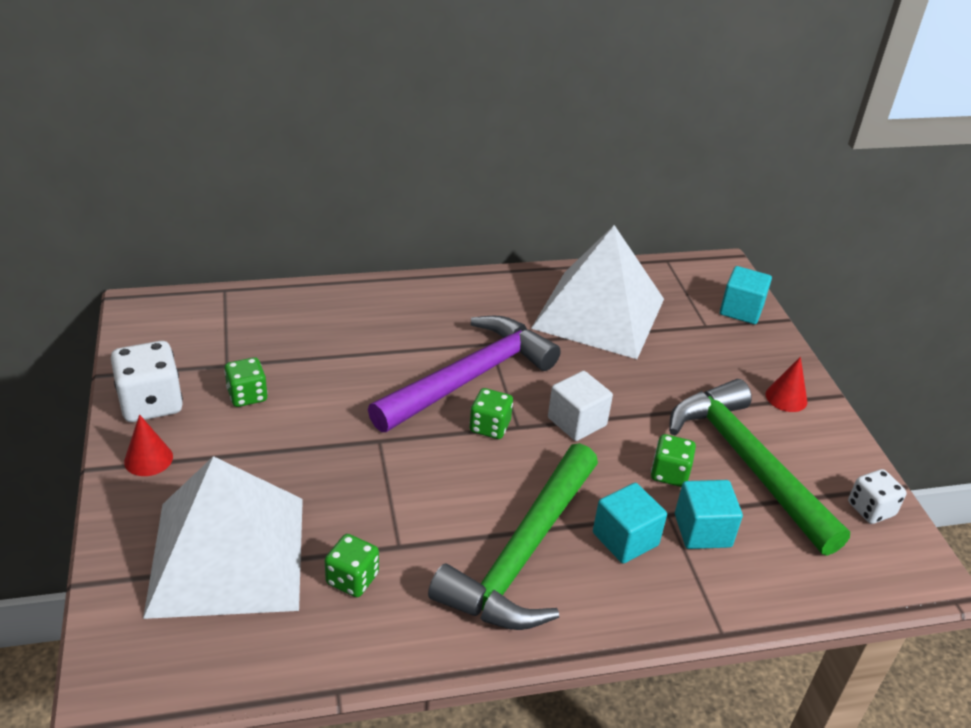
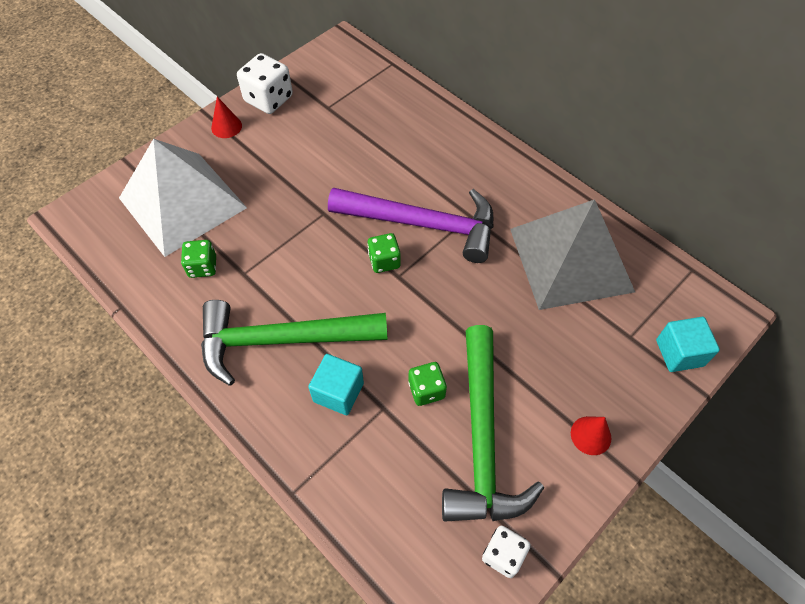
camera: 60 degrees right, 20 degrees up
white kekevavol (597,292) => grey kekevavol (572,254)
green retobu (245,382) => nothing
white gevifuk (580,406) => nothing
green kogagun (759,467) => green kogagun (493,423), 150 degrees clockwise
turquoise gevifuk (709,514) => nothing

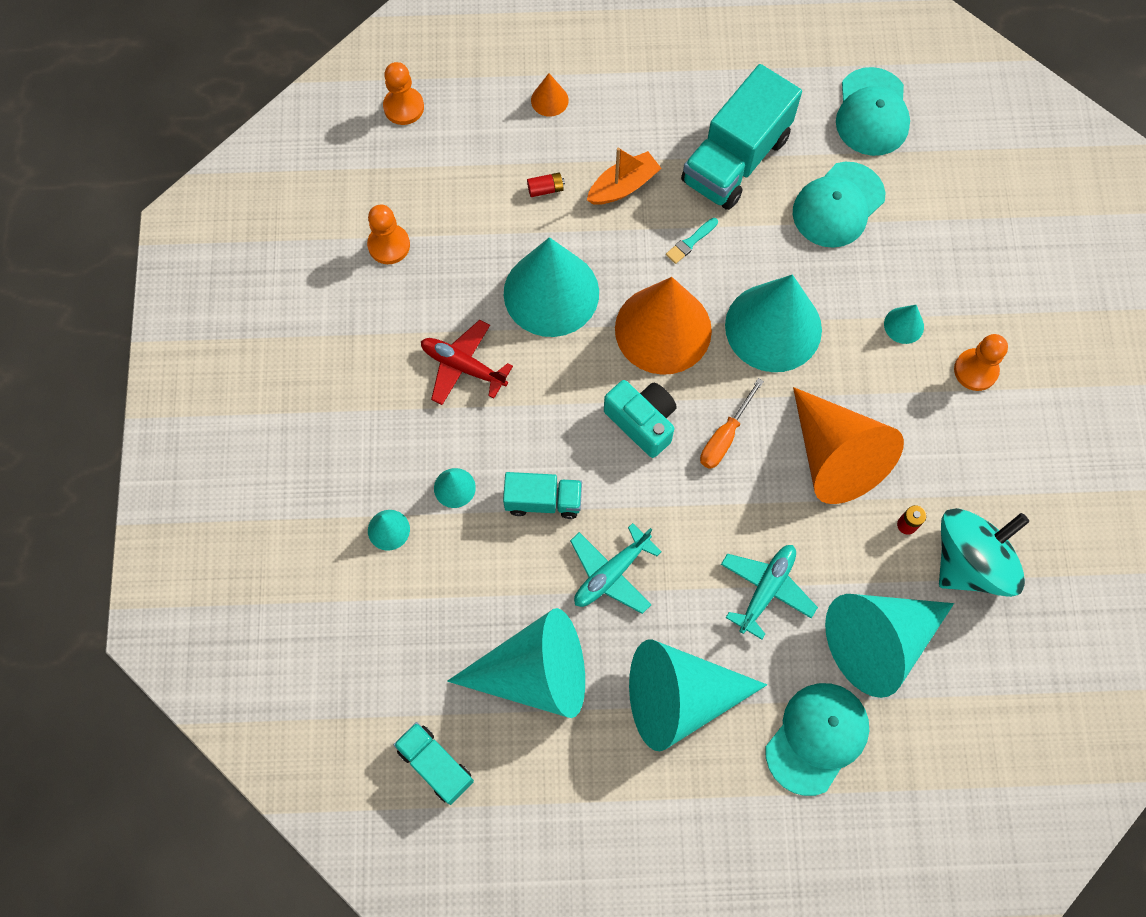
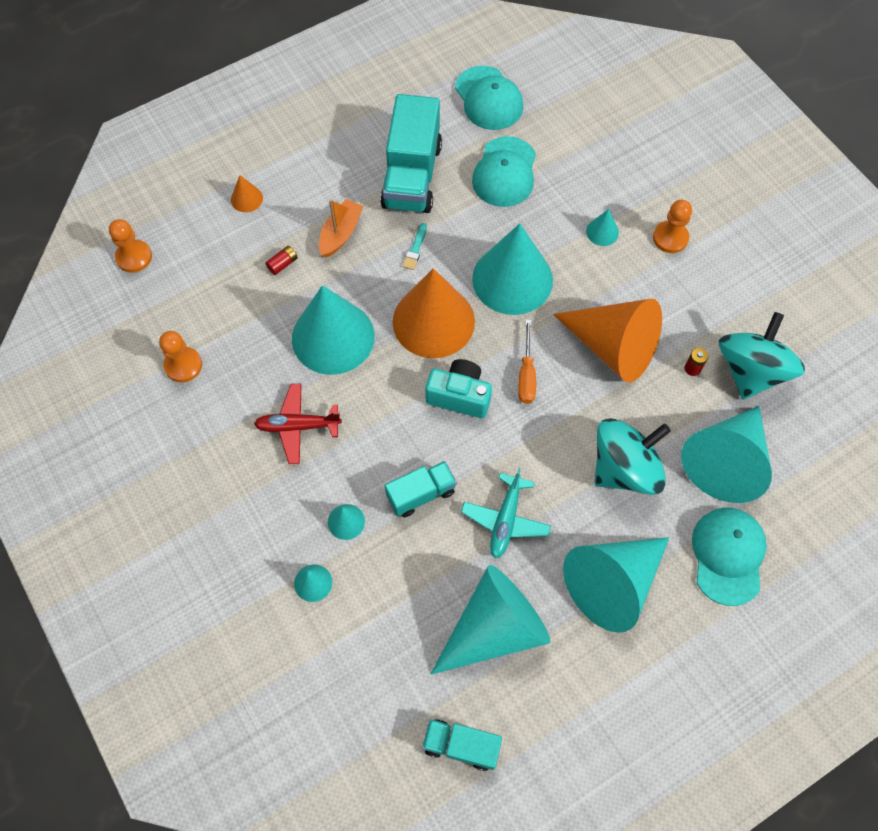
camera: 30 degrees left, 5 degrees down
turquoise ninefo (769,592) => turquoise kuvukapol (633,456)

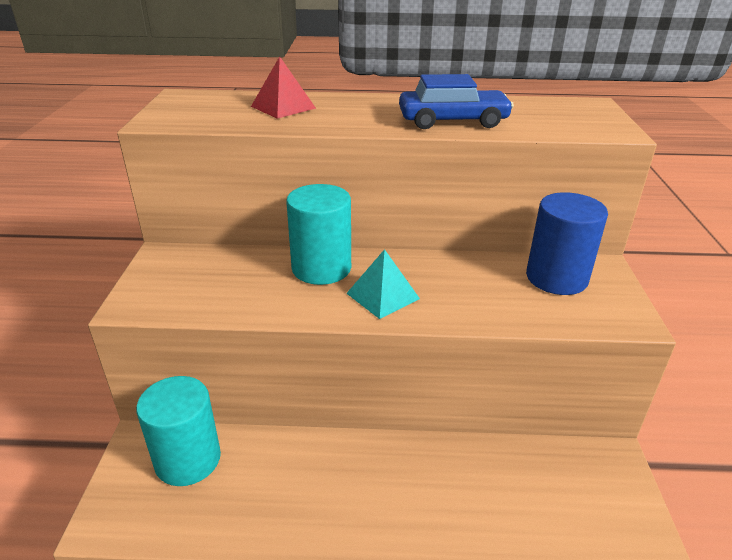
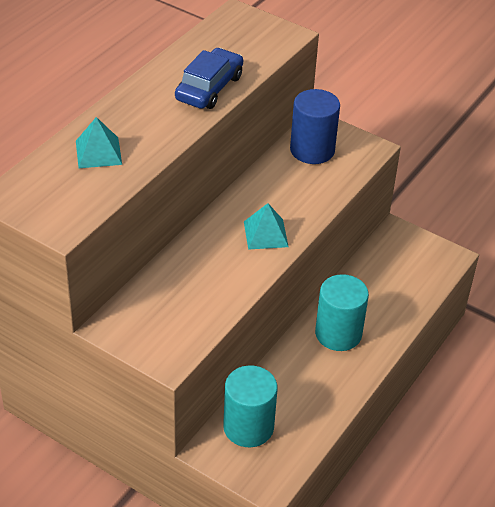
camera: 60 degrees left, 10 degrees up
red kekevavol (283,88) => turquoise kekevavol (99,142)
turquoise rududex (318,234) => turquoise rududex (342,312), move

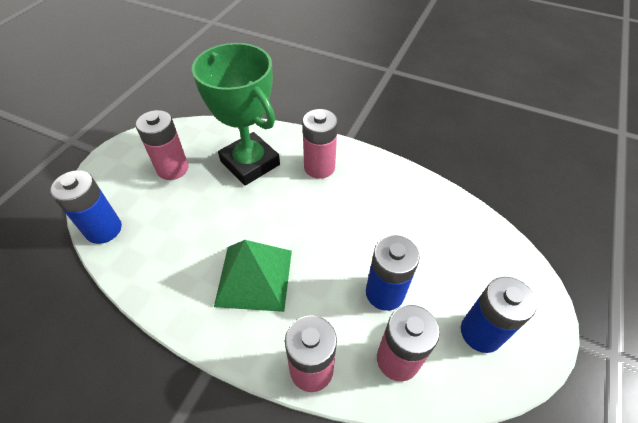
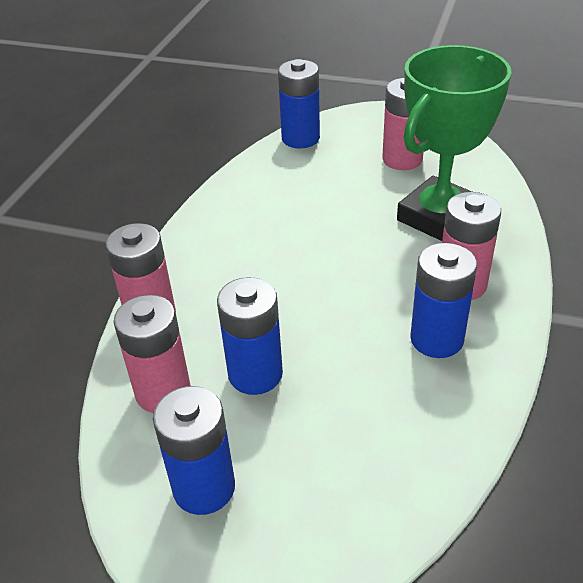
camera: 85 degrees right, 10 degrees down
green kekevavol (253,276) => nothing
nothing => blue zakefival (443,300)

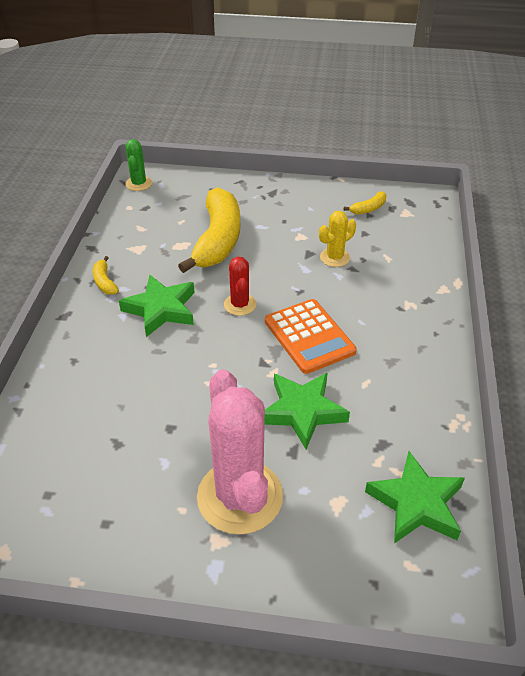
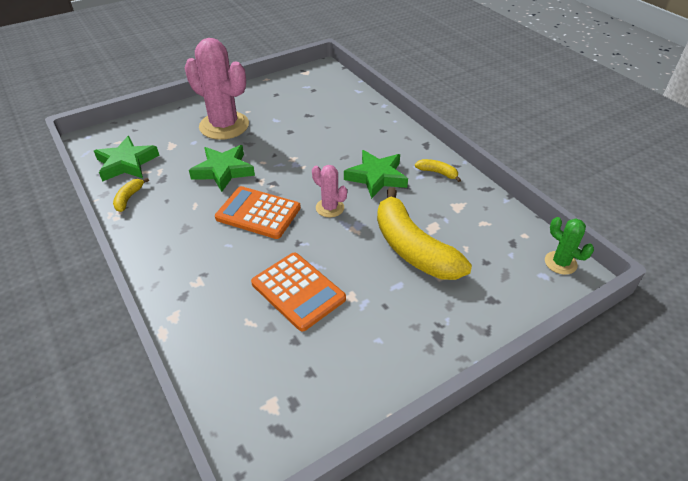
camera: 140 degrees right, 0 degrees up
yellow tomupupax (365,203) => yellow tomupupax (131,194), move
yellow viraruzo (337,239) => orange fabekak (298,292)
red viraruzo (240,286) => pink viraruzo (329,191)

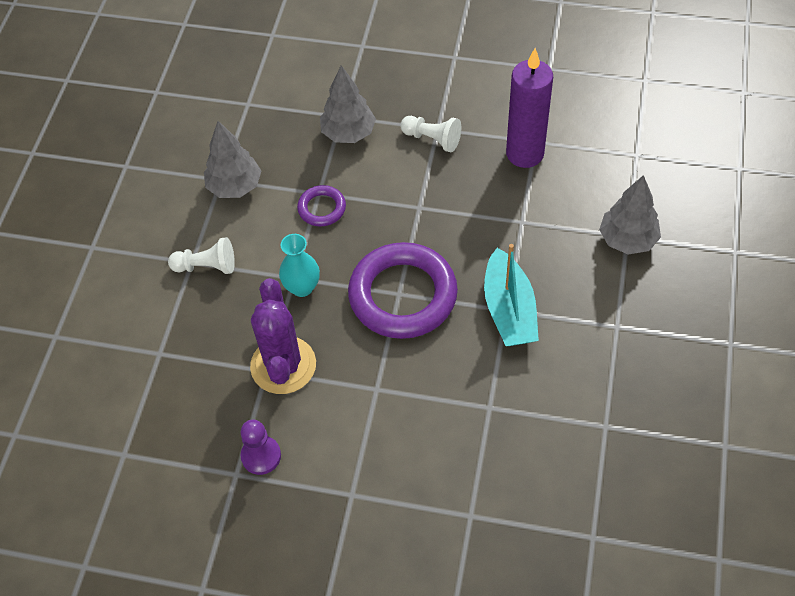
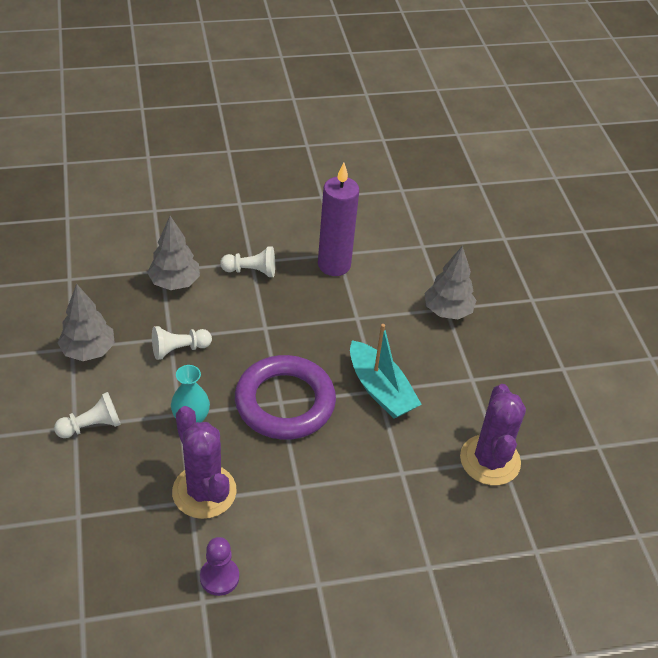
camera: 30 degrees left, 10 degrees down
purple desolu (321,206) => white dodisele (182,343)
nothing => purple viraruzo (493,434)

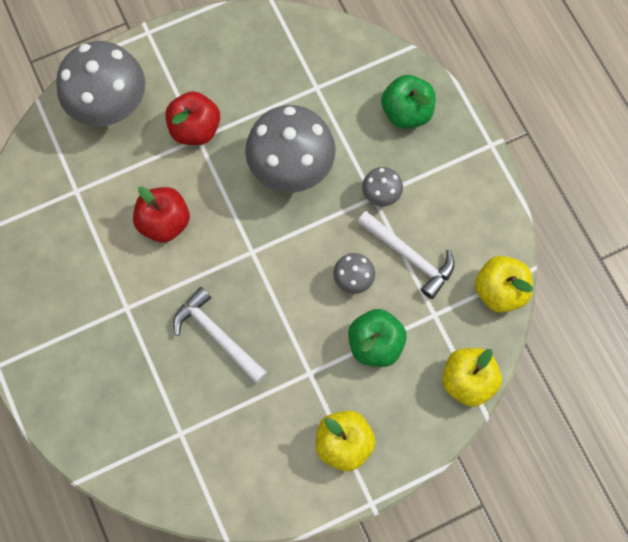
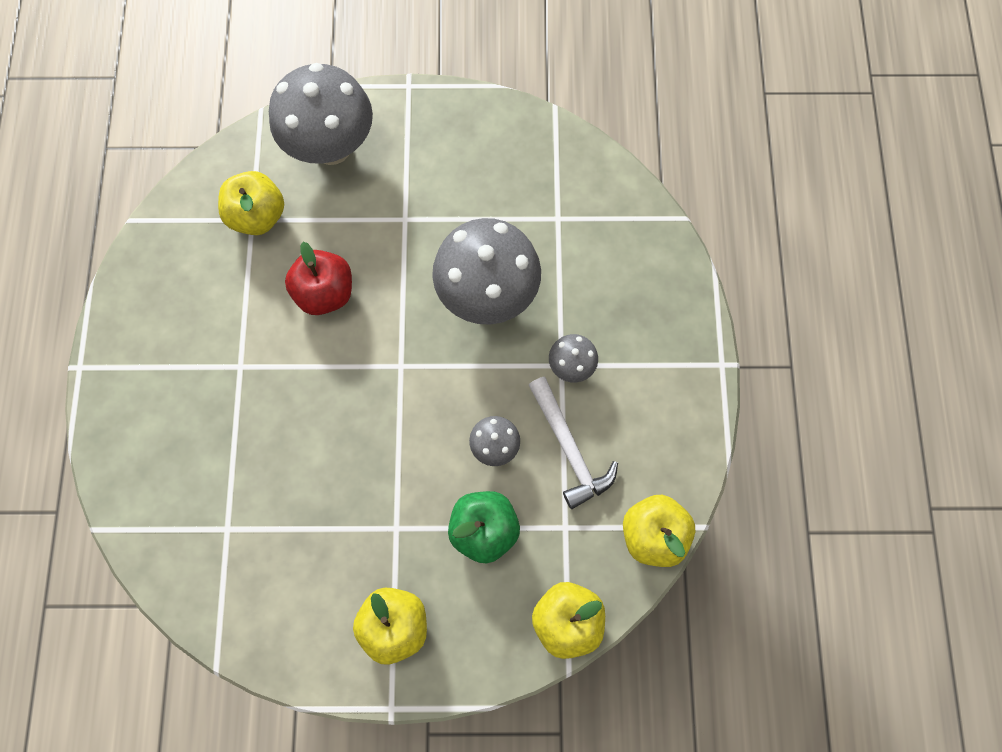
camera: 25 degrees right, 0 degrees up
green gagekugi (408,102) => nothing
red gagekugi (192,118) => nothing
white kogagun (220,335) => nothing
nothing => yellow gagekugi (251,203)

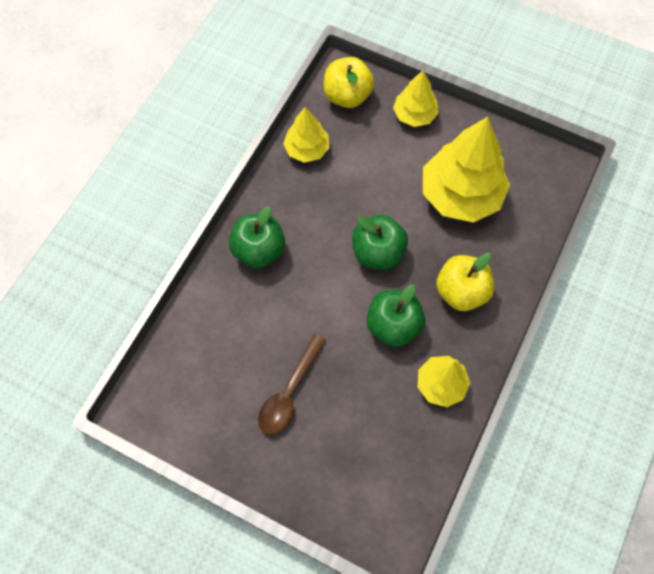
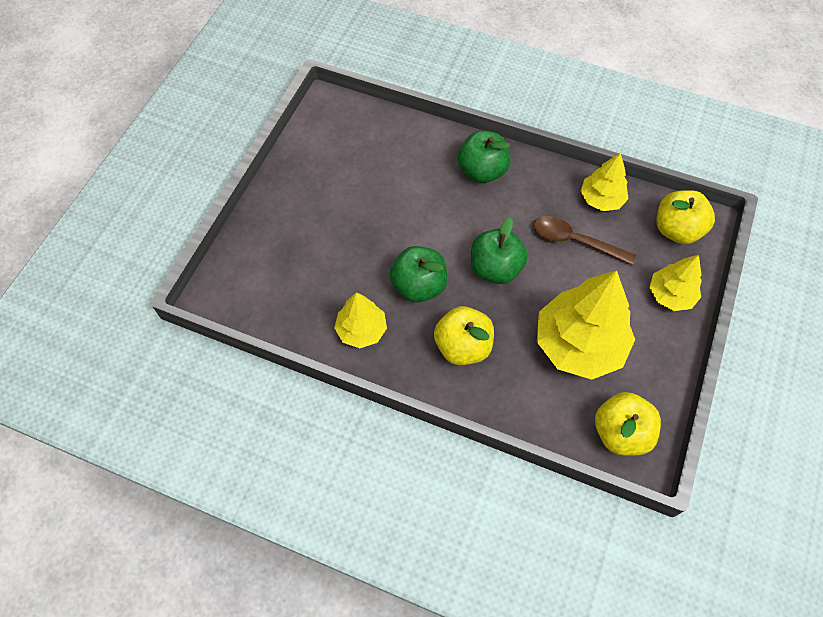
camera: 85 degrees right, 5 degrees down
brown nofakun (292,384) => brown nofakun (585,241), move
nothing => yellow gagekugi (628,424)

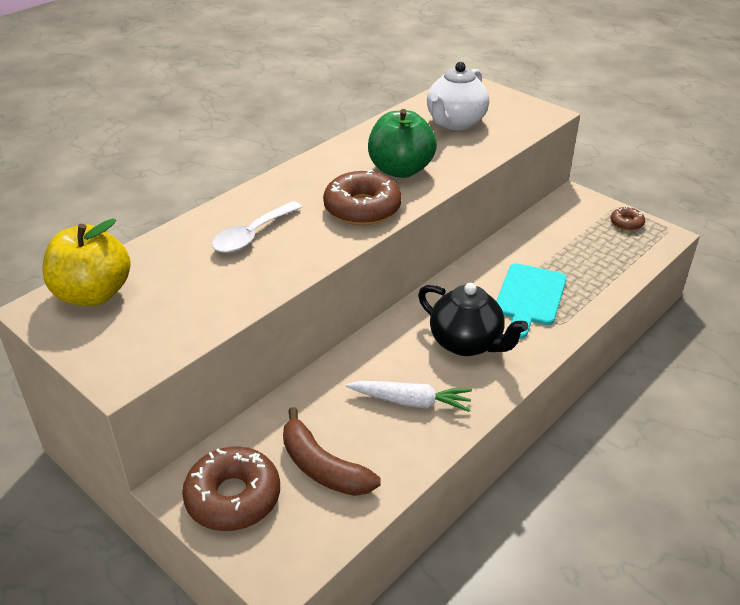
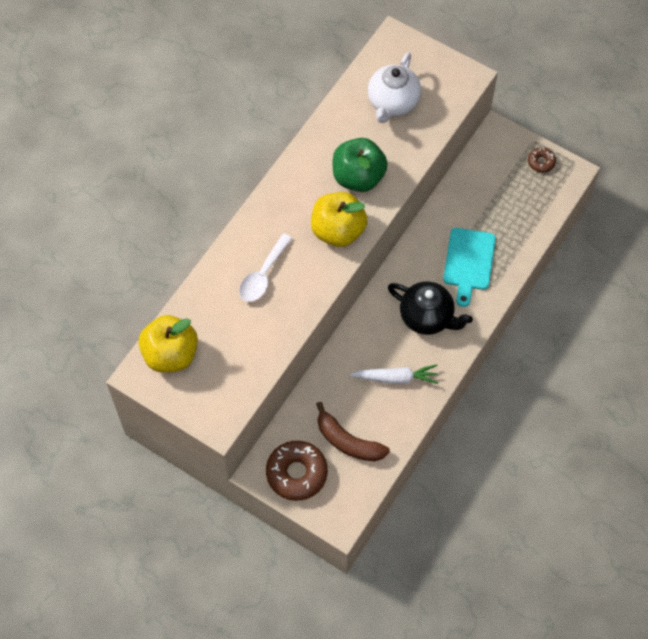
camera: 10 degrees left, 25 degrees up
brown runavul (362,197) => yellow gagekugi (339,219)

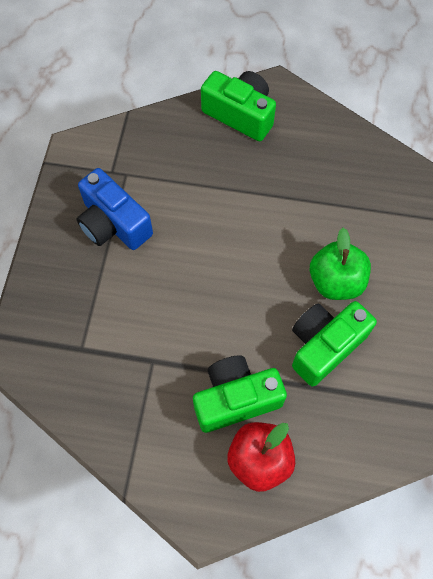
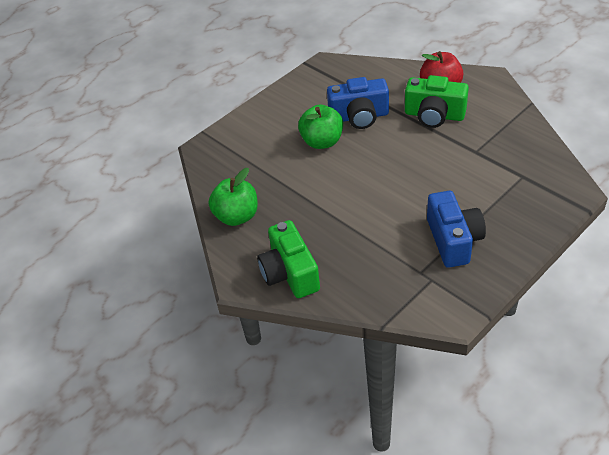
camera: 140 degrees left, 20 degrees down
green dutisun (334,343) => blue dutisun (358,103)
nothing => green gagekugi (233,197)

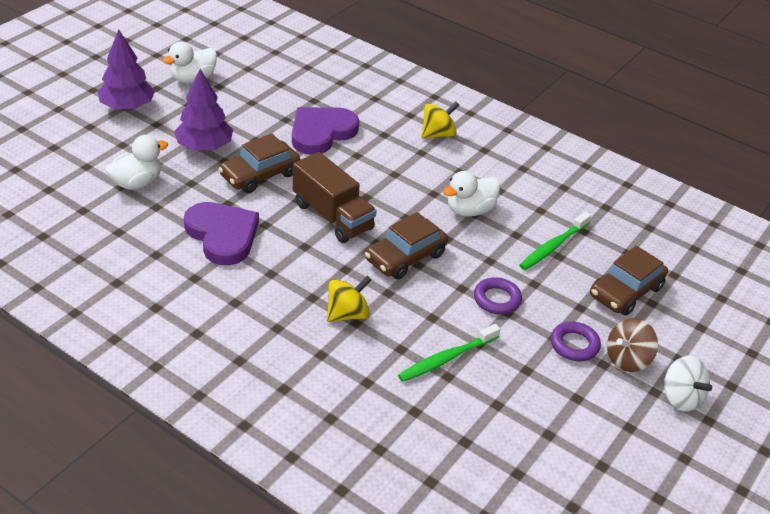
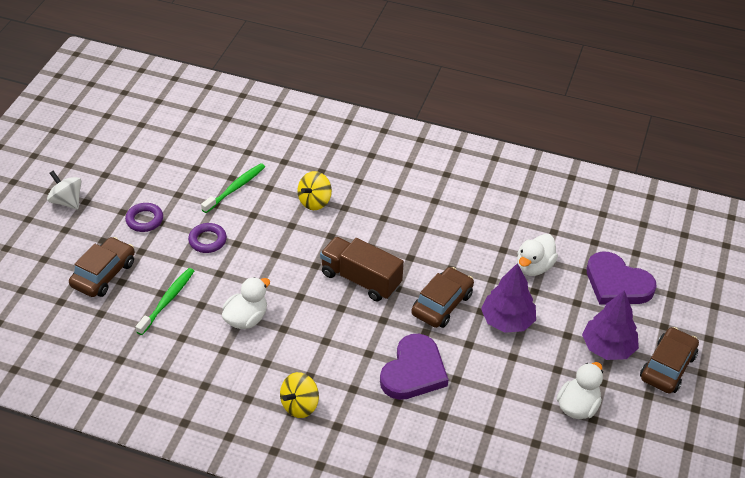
camera: 165 degrees right, 5 degrees up
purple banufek (221,233) => purple banufek (621,278), move
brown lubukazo (406,245) => brown lubukazo (669,360), move
brown kuvukapol (632,345) => nothing

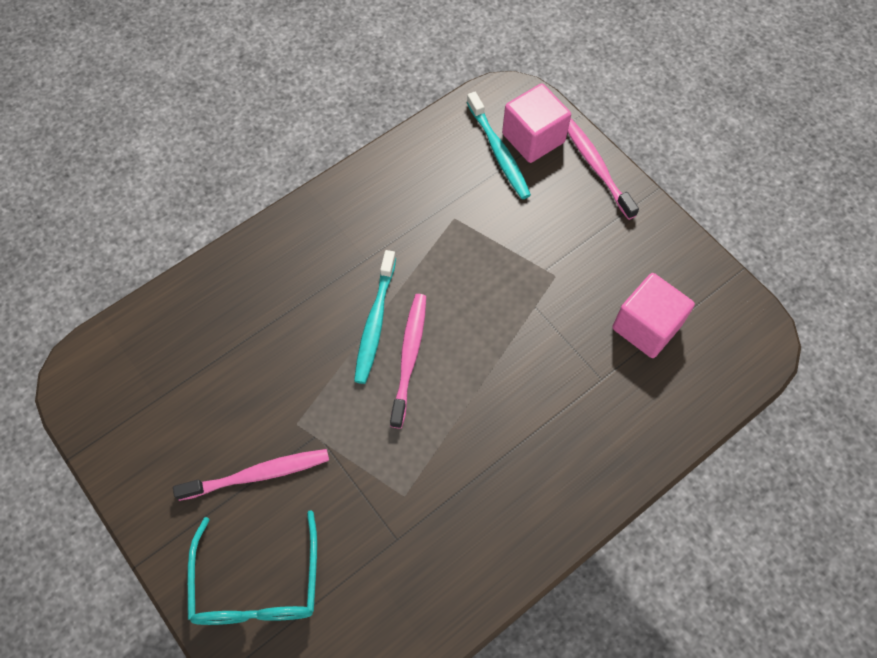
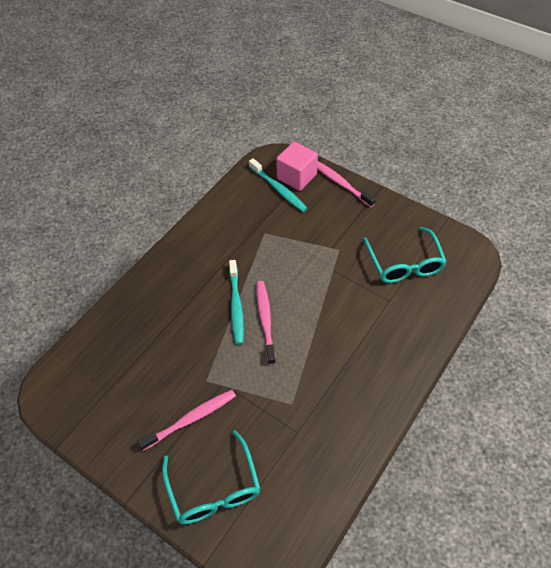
camera: 15 degrees left, 10 degrees down
pink gevifuk (653,315) => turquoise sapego (405,255)

